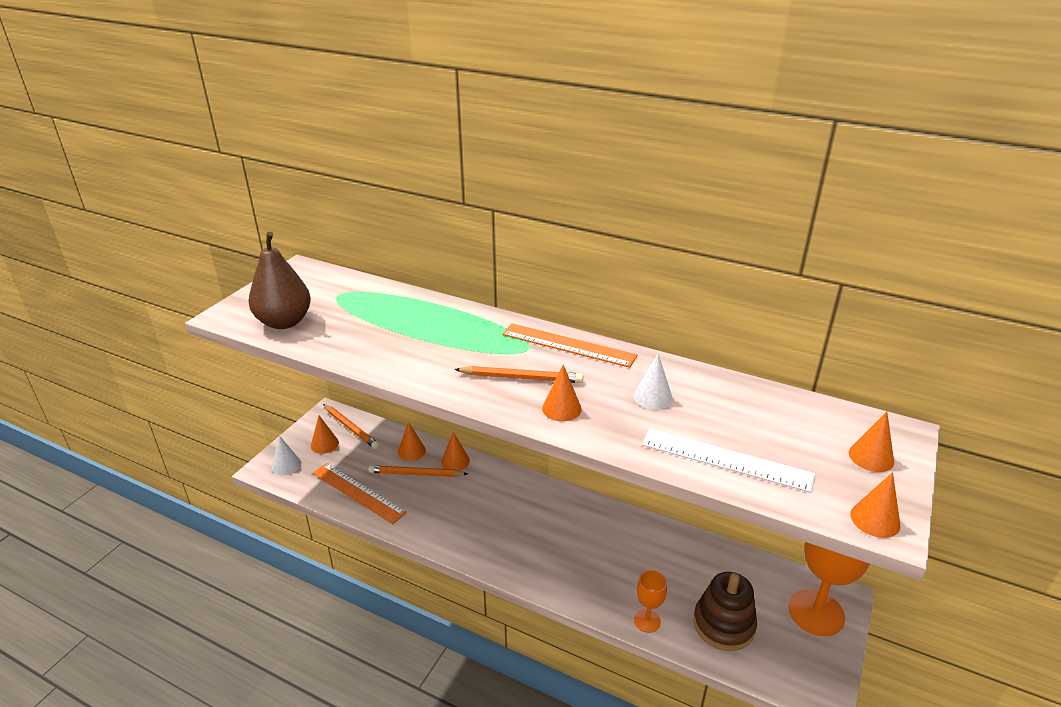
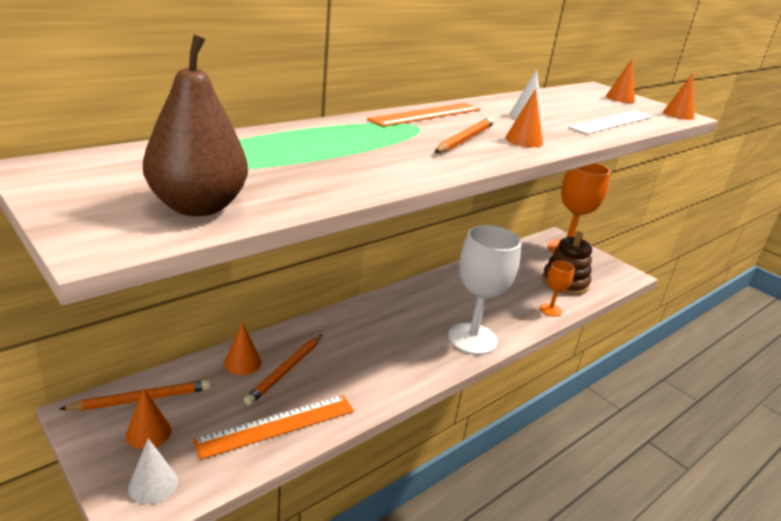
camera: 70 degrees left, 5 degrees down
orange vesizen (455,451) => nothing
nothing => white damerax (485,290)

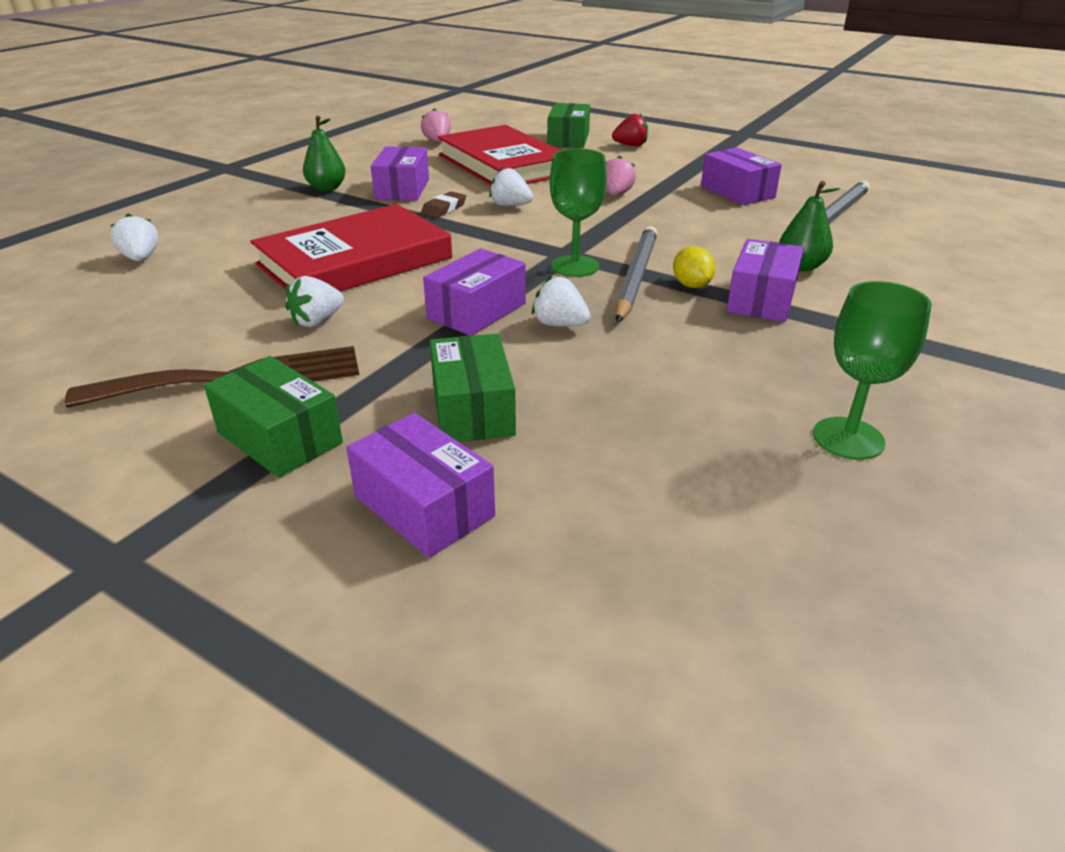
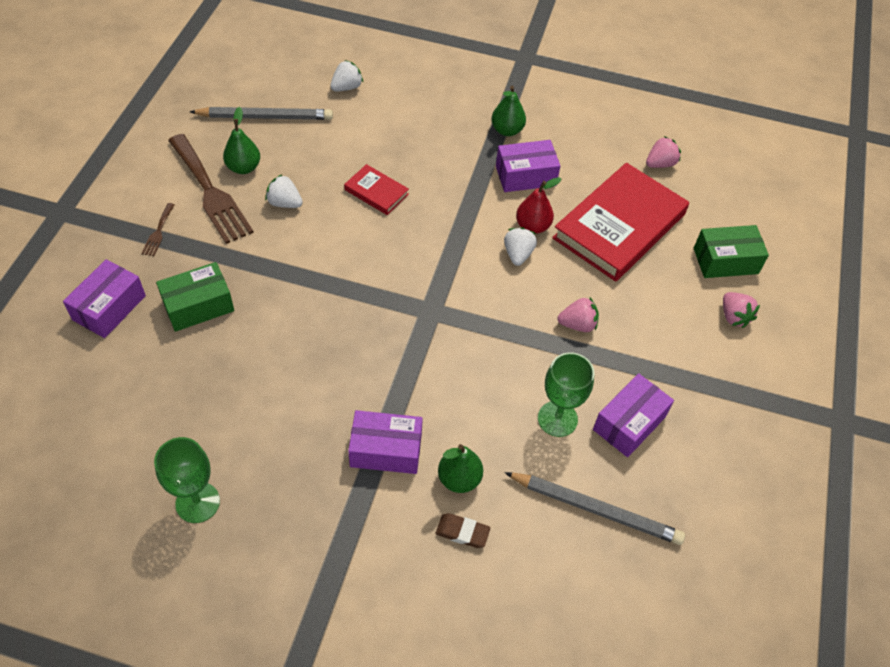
camera: 70 degrees right, 20 degrees up
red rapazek (630,129) => pink rapazek (741,310)
green damerax (578,212) => green damerax (566,394), move
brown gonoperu (443,204) => brown gonoperu (463,530), move
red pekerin (351,247) => red pekerin (376,189), x0.46
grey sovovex (636,274) => grey sovovex (261,113), move
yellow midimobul (694,267) => nothing
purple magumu (474,292) => nothing
white rapazek (561,301) => nothing
green magumu (273,417) => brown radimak (158,229)
nothing => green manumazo (241,140)
nothing => red manumazo (538,205)

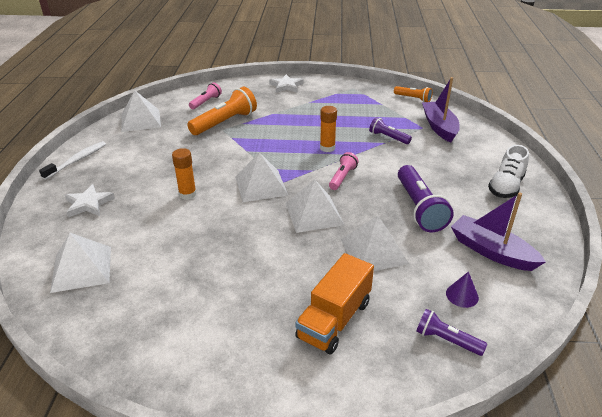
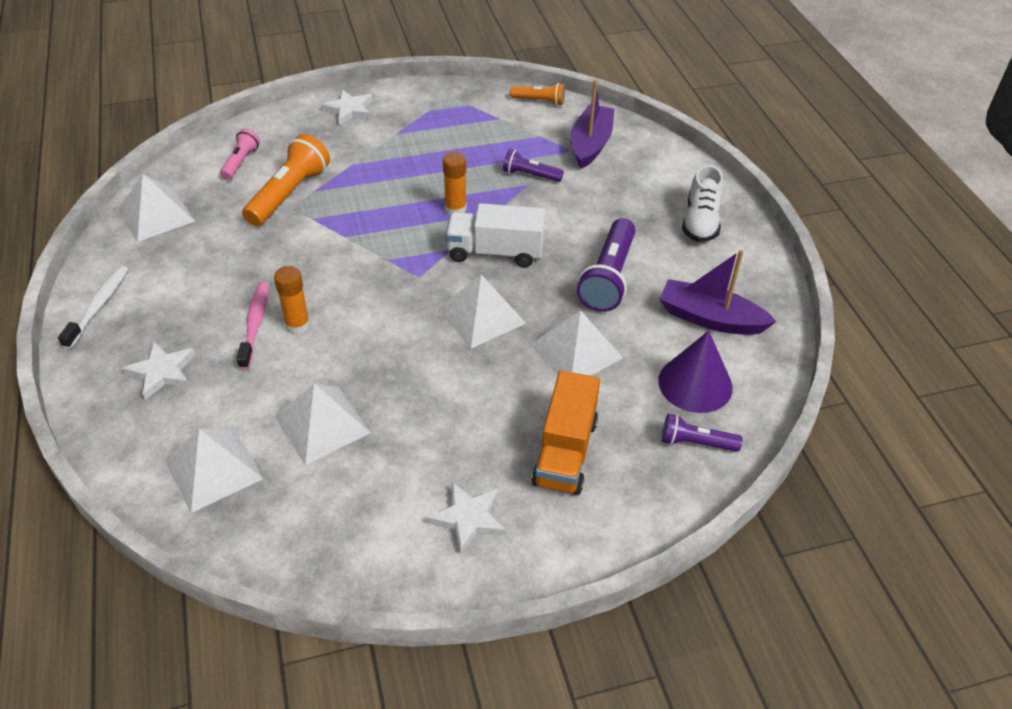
camera: 20 degrees left, 10 degrees up
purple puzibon (441,110) => purple puzibon (592,124), 45 degrees clockwise
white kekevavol (261,177) => white kekevavol (322,424), move
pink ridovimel (343,171) => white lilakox (495,235)
purple ridovimel (426,198) => purple ridovimel (606,265), 45 degrees clockwise
purple vesizen (462,289) => purple vesizen (695,372), x1.94
nothing => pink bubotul (253,326)
nothing => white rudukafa (466,517)

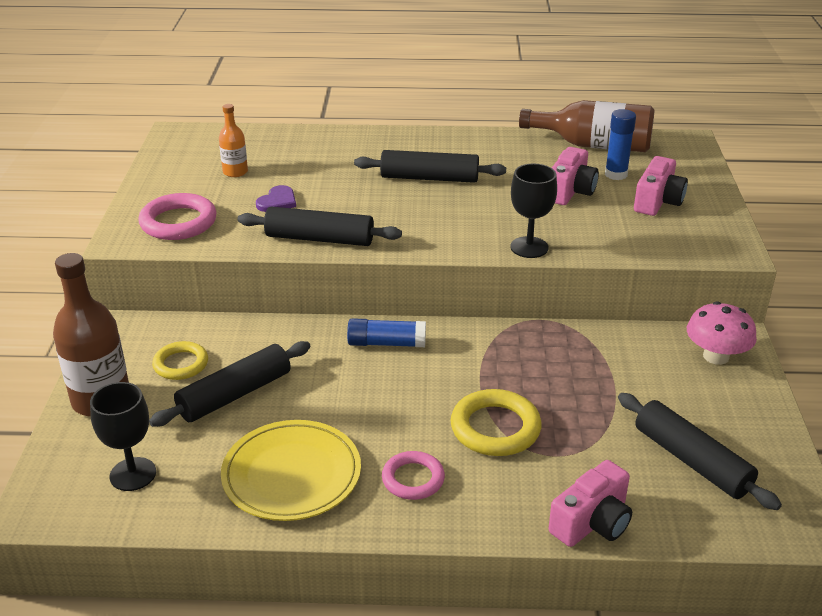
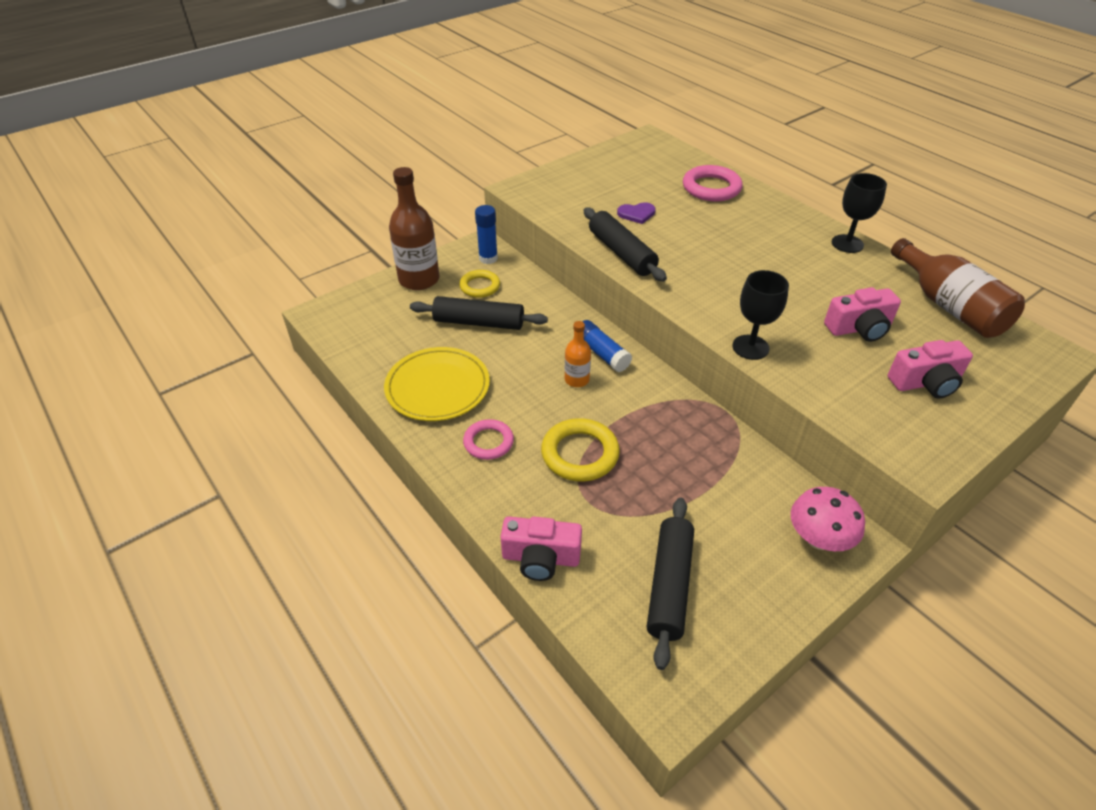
camera: 50 degrees right, 10 degrees up
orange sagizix (233,140) => orange sagizix (578,354), move
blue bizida (620,144) => blue bizida (486,234), move
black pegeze (430,166) => nothing
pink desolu (177,216) => pink desolu (712,183), move
black damerax (123,436) => black damerax (859,213), move

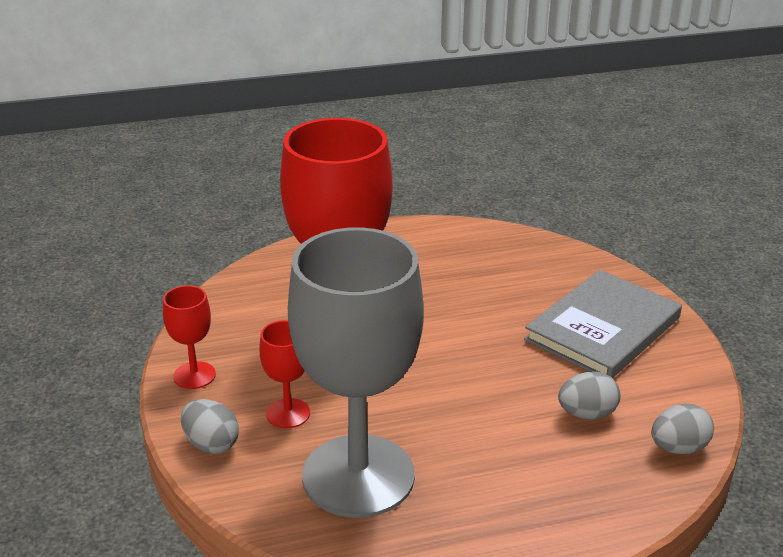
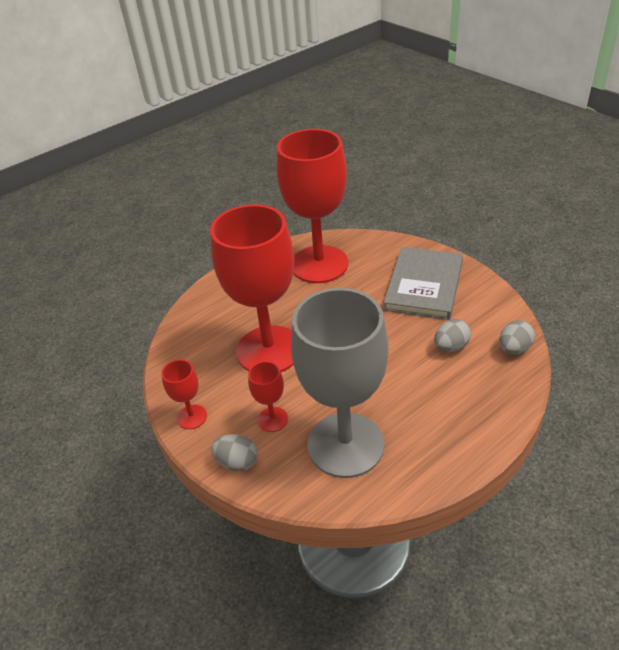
camera: 20 degrees left, 10 degrees up
nothing => red damerax (312,206)

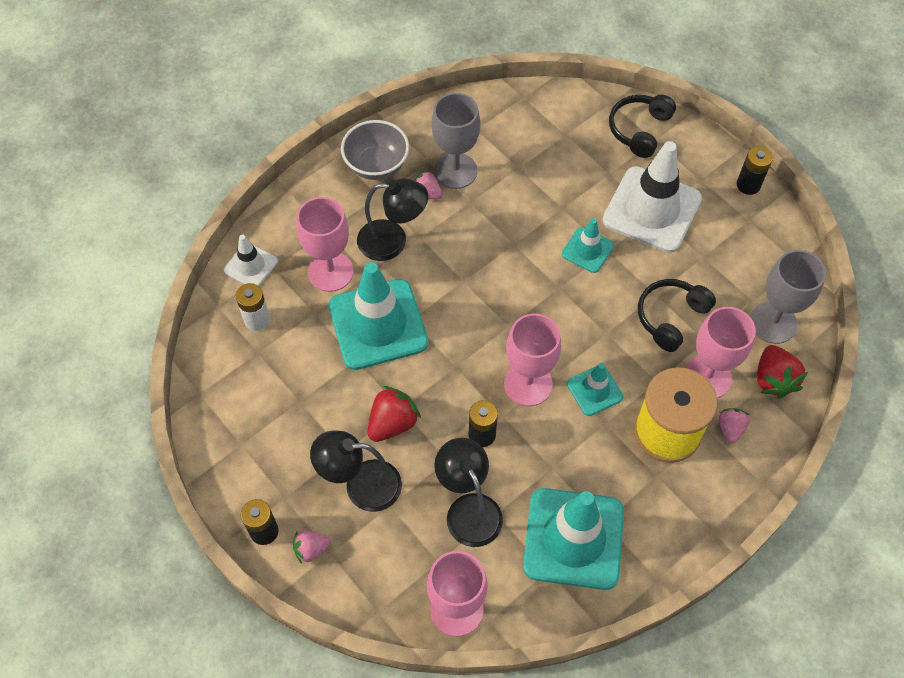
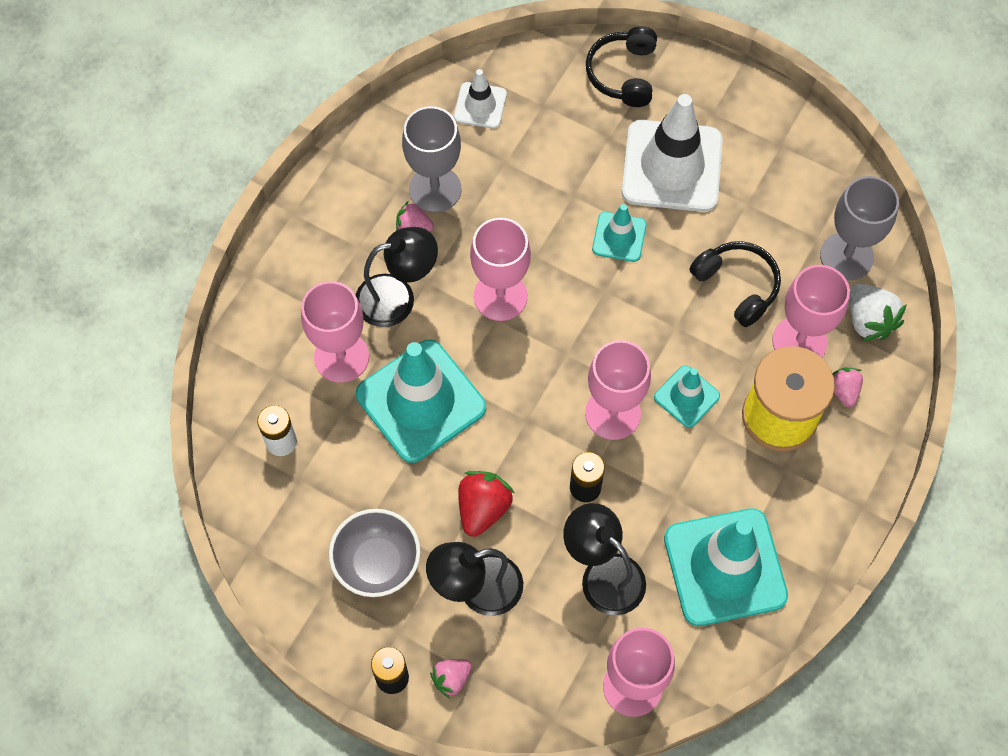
camera: 20 degrees left, 5 degrees up
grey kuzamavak (375,150) => grey kuzamavak (375,553), move
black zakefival (755,170) => nothing
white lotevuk (251,260) => white lotevuk (480,99), move
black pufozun (677,315) => black pufozun (735,284), 120 degrees clockwise
red rapazek (782,372) => white rapazek (878,312)
nothing => pink damerax (500,269)

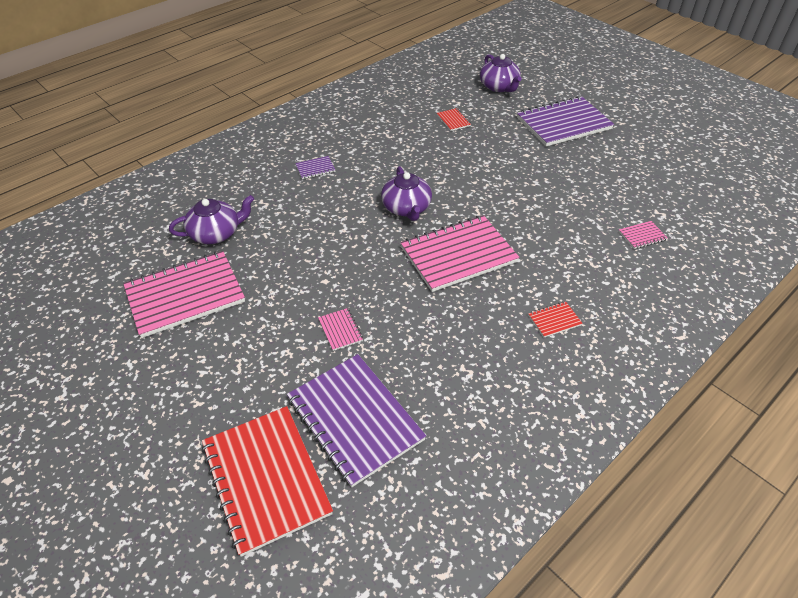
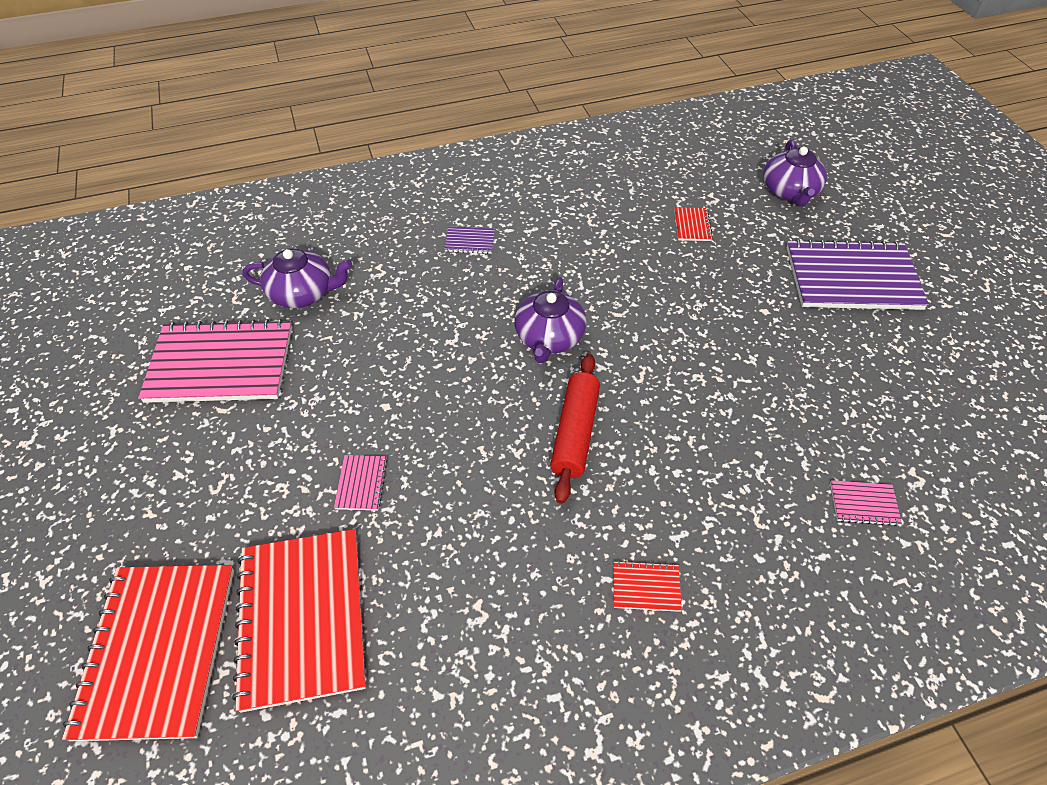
camera: 25 degrees right, 5 degrees up
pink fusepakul (459,253) => red pegeze (575,429)
purple fusepakul (356,420) => red fusepakul (299,621)

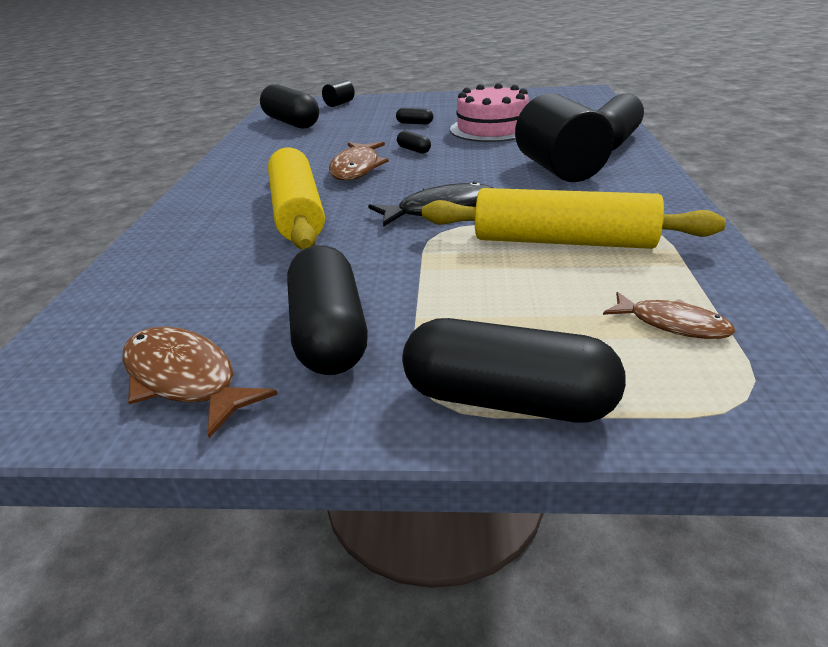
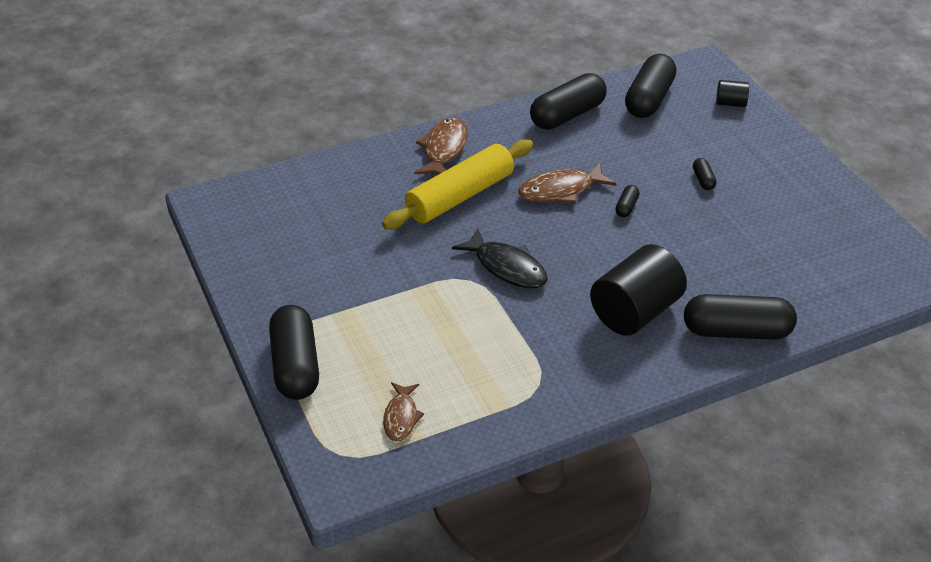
camera: 60 degrees right, 10 degrees up
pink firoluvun (489,112) => nothing
yellow pegeze (574,218) => nothing
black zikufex (327,310) => black zikufex (568,101), move
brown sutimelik (199,382) => brown sutimelik (441,146), move

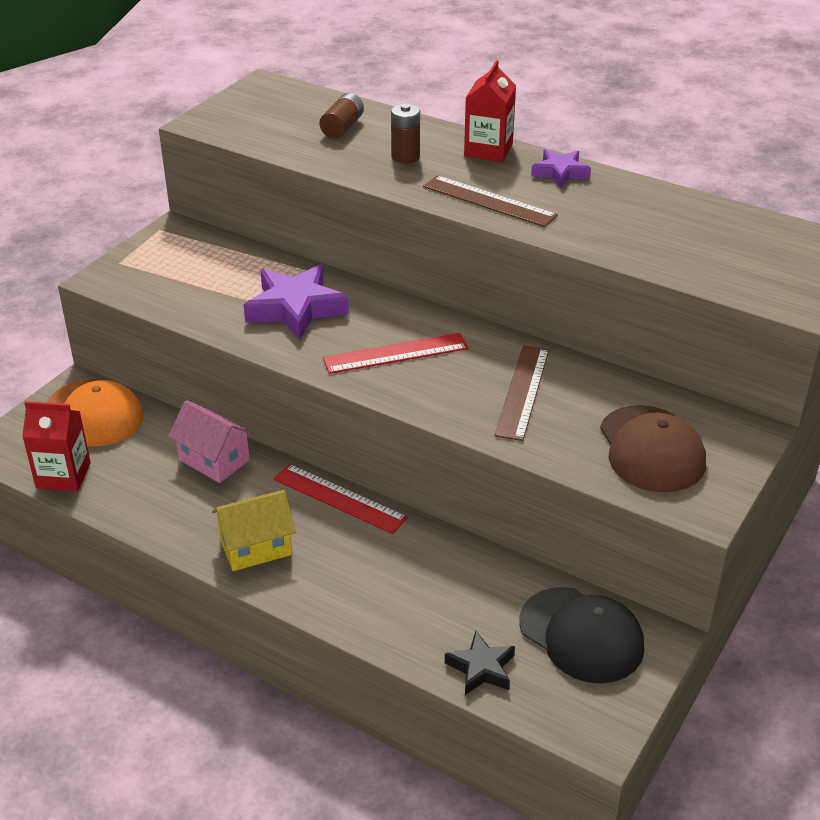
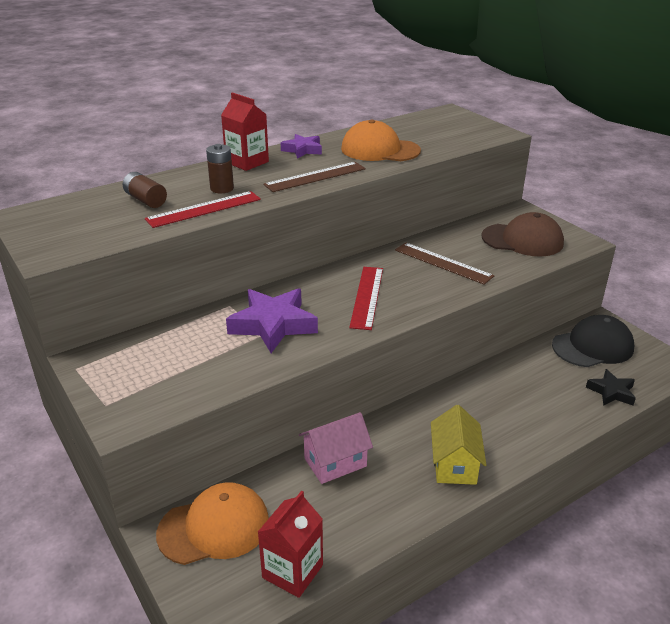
camera: 65 degrees left, 5 degrees down
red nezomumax (341,499) => red nezomumax (203,209), move
nothing => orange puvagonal (381,140)

